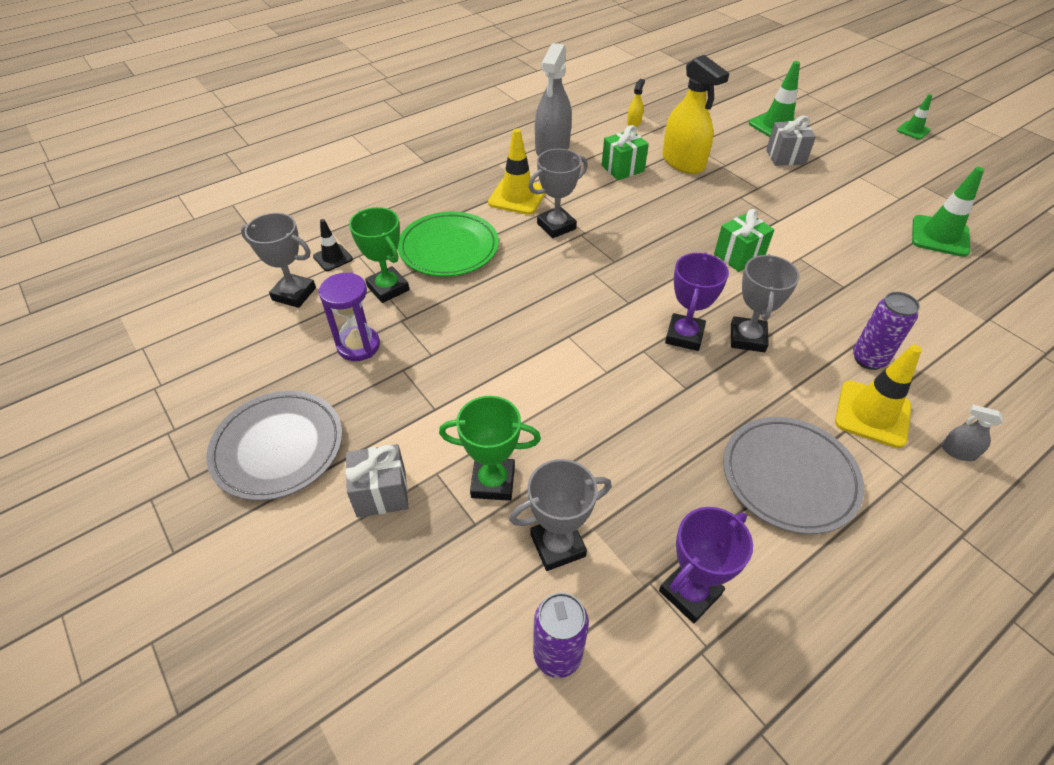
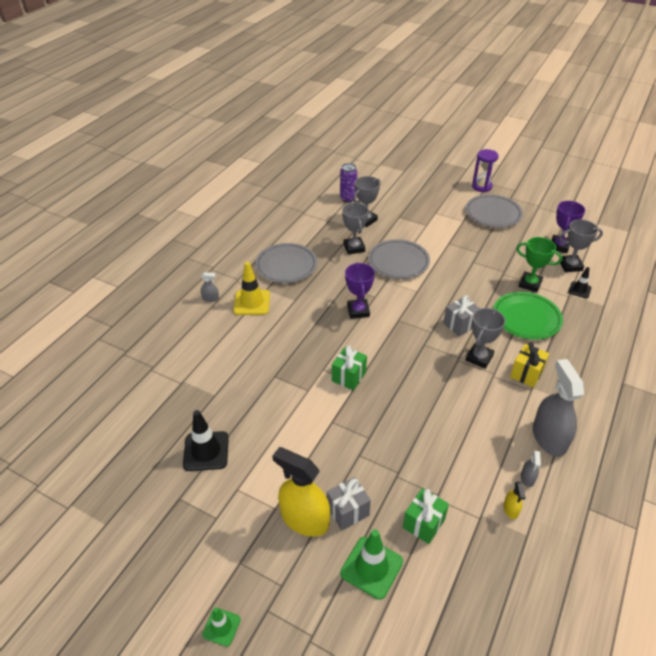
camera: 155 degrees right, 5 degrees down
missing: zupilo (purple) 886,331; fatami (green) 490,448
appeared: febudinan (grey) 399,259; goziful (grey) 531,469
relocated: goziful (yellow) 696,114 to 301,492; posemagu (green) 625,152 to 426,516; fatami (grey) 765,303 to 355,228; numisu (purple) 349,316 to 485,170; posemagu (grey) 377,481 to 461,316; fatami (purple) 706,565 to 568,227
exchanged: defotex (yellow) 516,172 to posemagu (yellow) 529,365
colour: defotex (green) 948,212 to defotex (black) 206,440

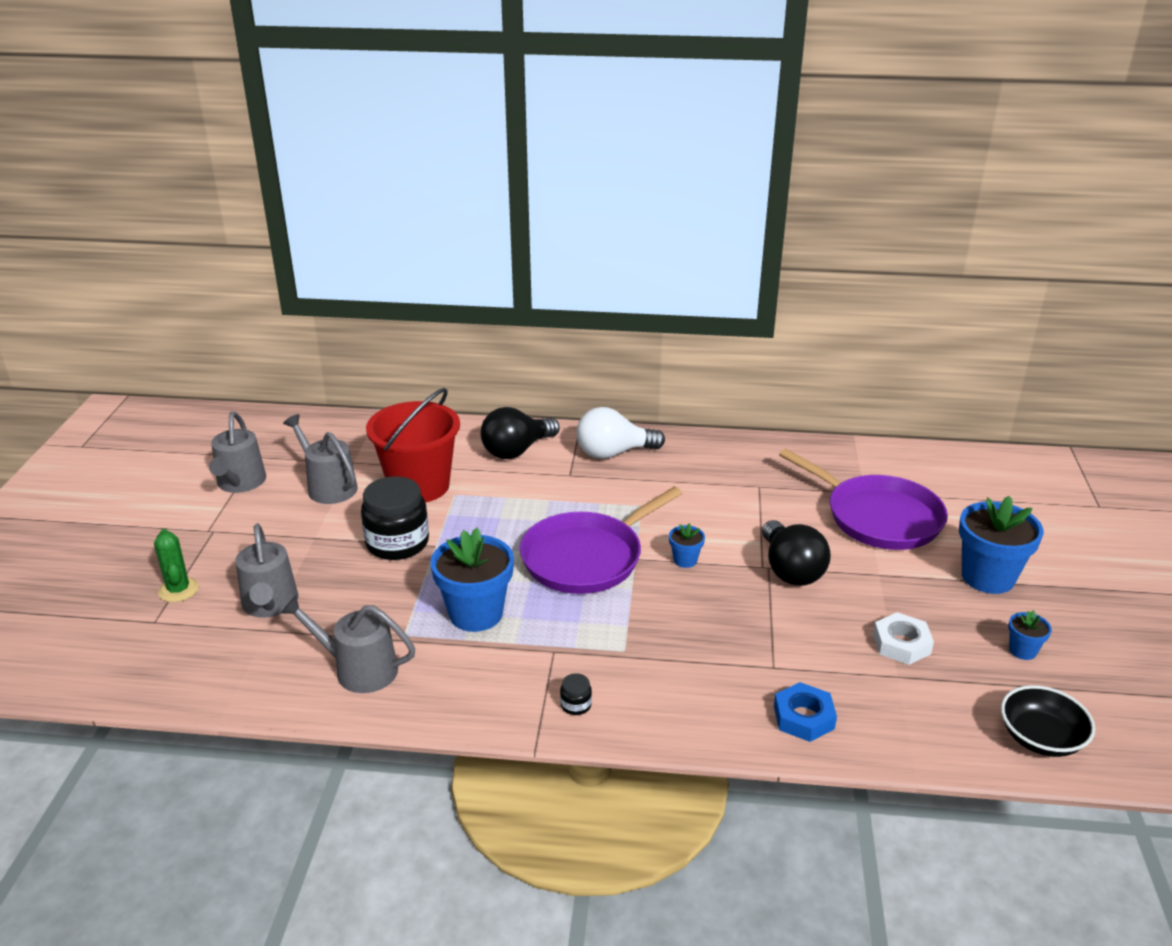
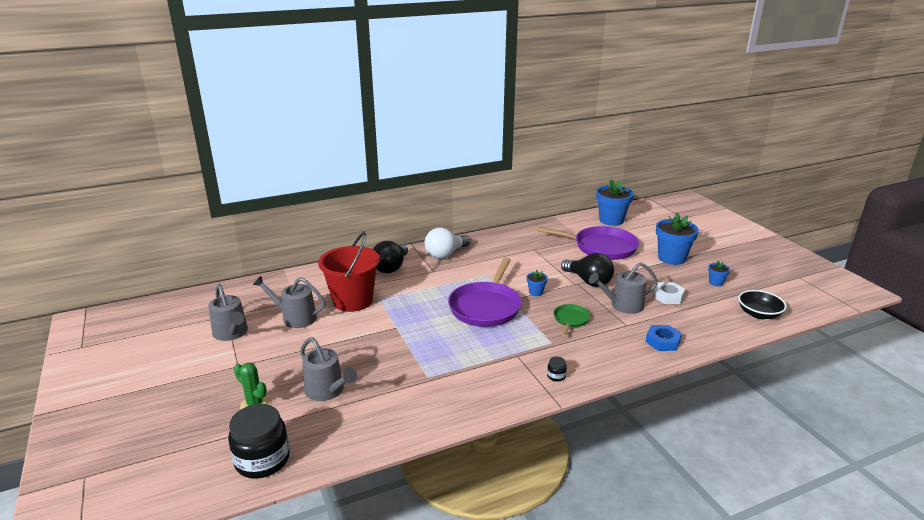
camera: 30 degrees left, 5 degrees down
appeared: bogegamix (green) 572,320
relocated: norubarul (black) 395,518 to 259,441; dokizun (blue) 472,580 to 615,202; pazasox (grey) 348,644 to 623,288

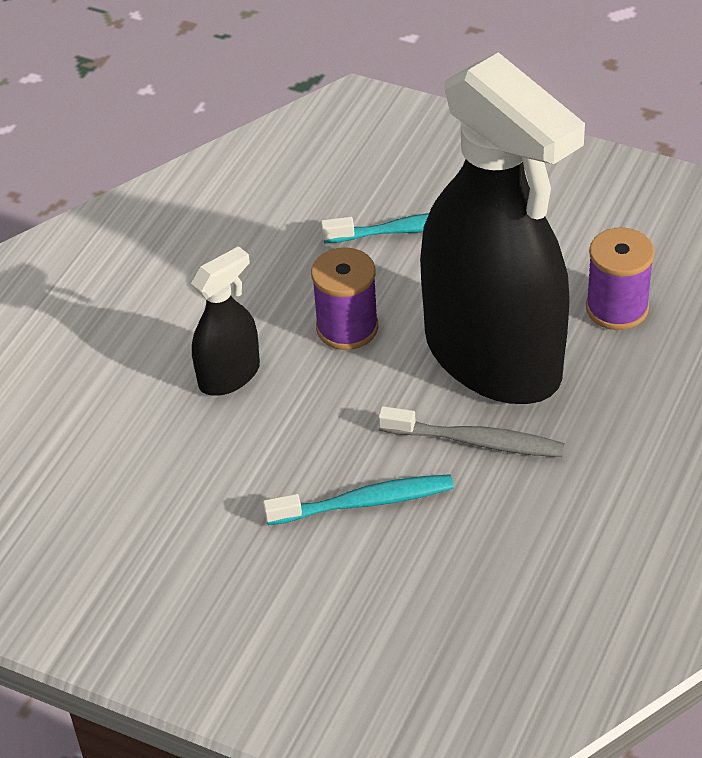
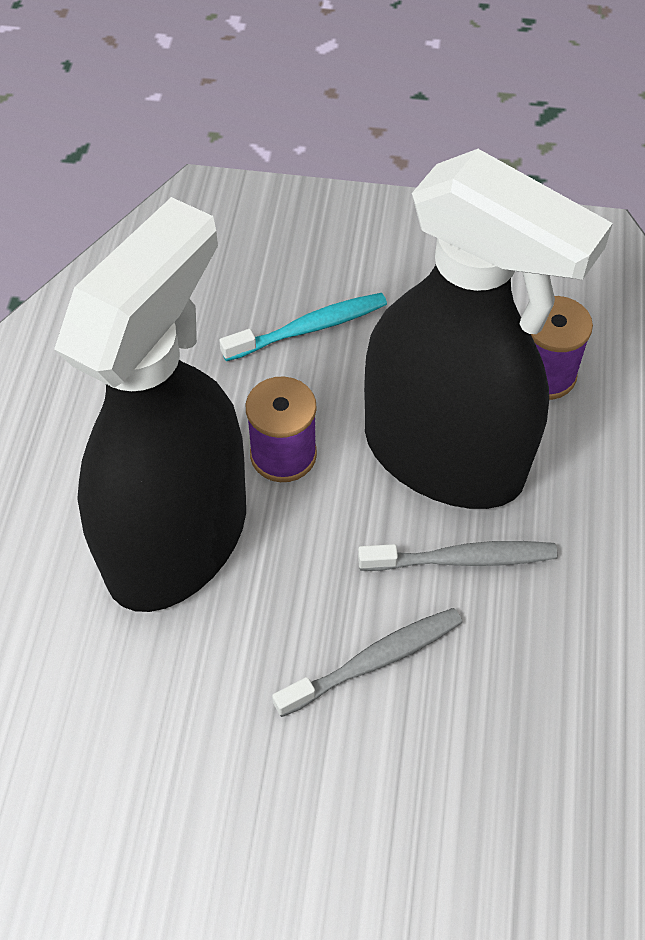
camera: 20 degrees left, 10 degrees up
colour: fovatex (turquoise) 358,499 to fovatex (grey) 367,662
size: goziful (black) 225,321 = 150,404 x2.33

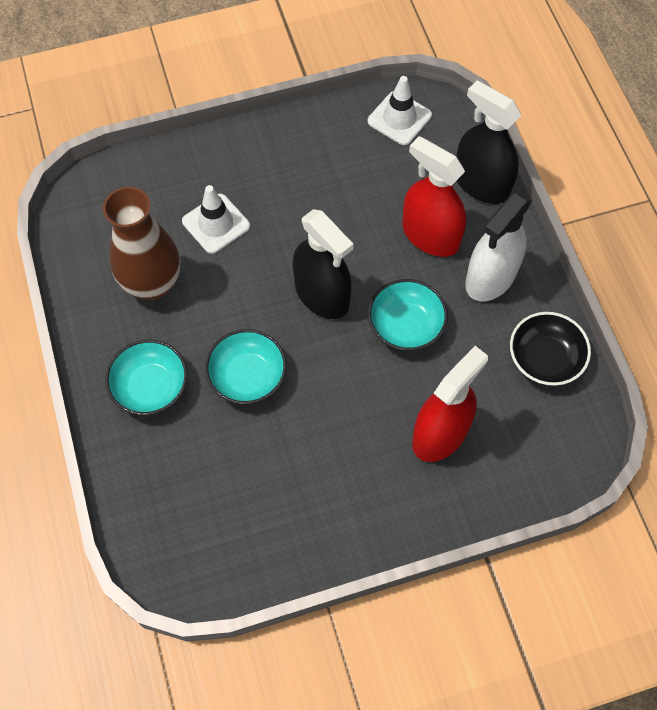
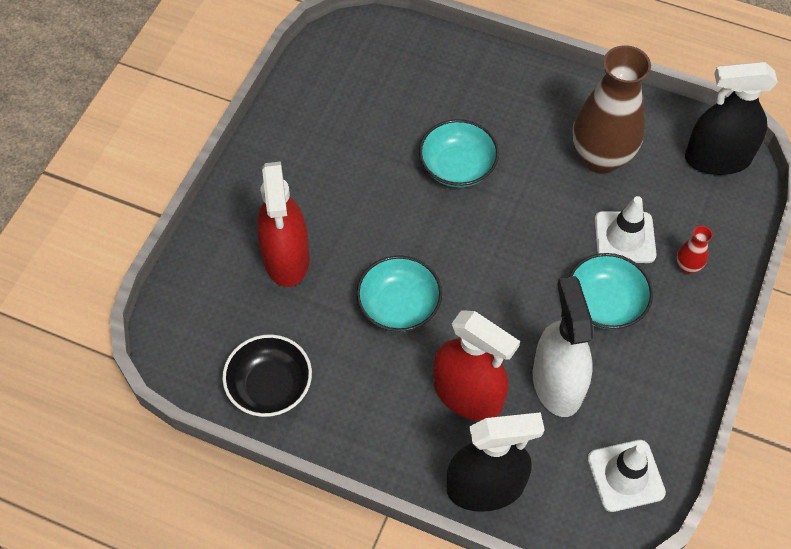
camera: 130 degrees right, 5 degrees down
appeared: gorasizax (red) 694,250
relocated: goziful (white) 498,247 to 563,346; goziful (black) 323,264 to 731,118; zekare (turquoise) 146,377 to 611,291
spun: goziful (red) 434,196 = 476,365 45 degrees clockwise

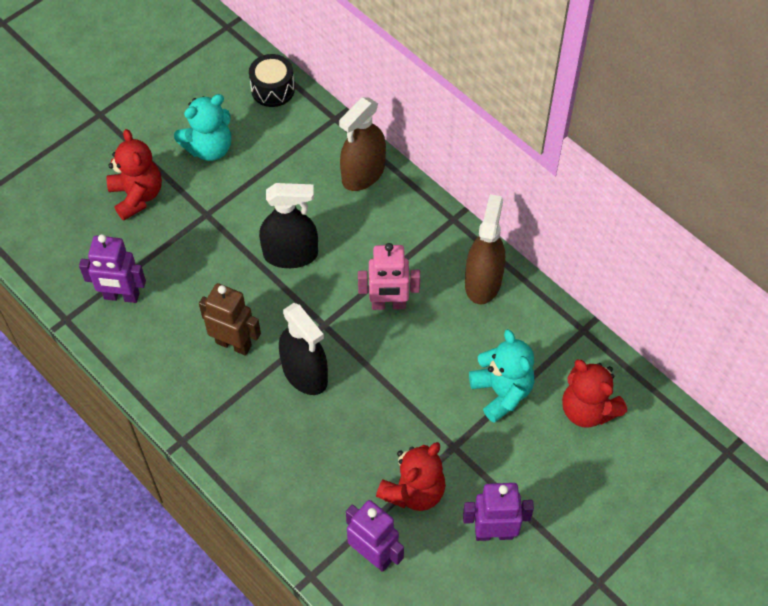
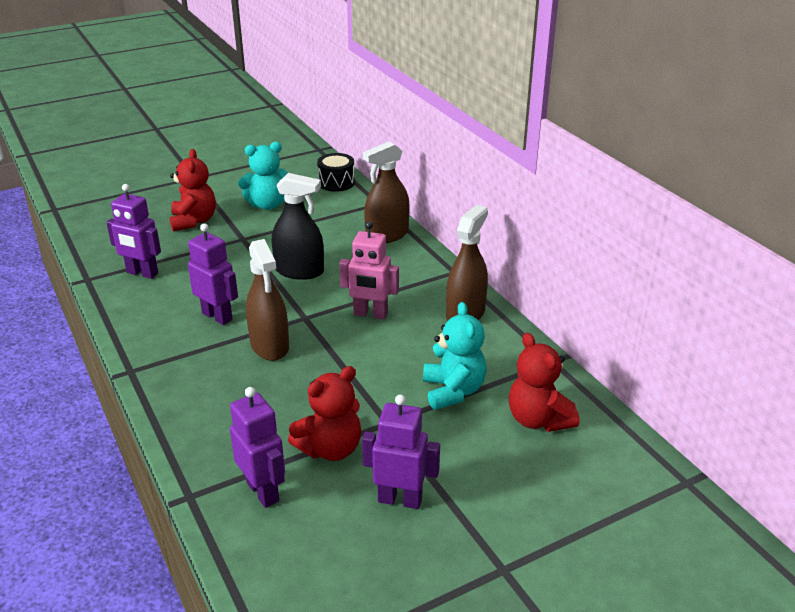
camera: 15 degrees right, 25 degrees down
colour: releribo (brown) 230,319 to releribo (purple) 213,274; goziful (black) 303,349 to goziful (brown) 267,300

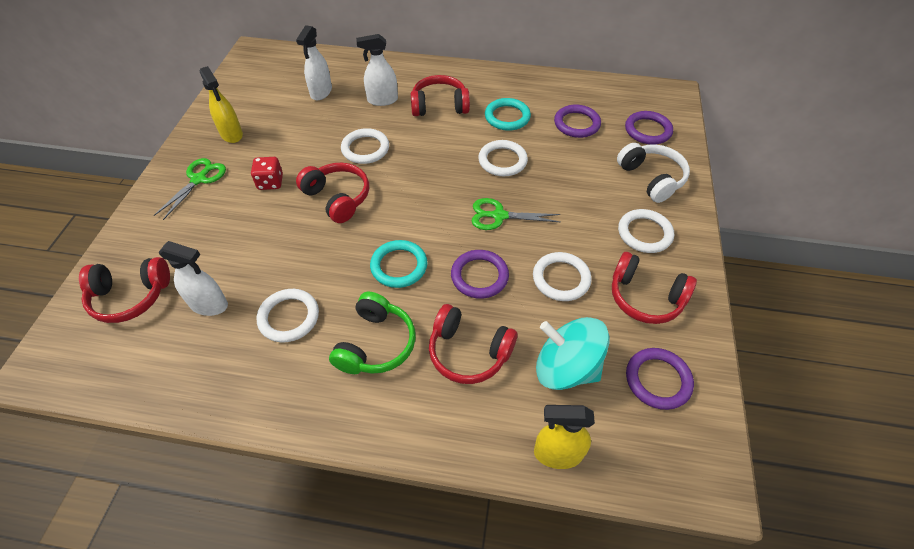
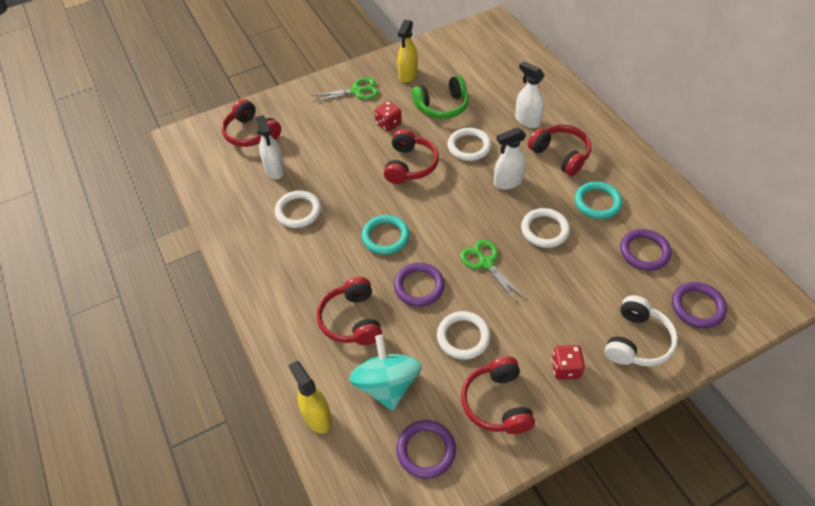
camera: 55 degrees right, 0 degrees up
relocated: goziful (white) 314,62 to 510,158; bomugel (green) 372,333 to 440,97
exchanged: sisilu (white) 646,231 to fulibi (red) 568,362

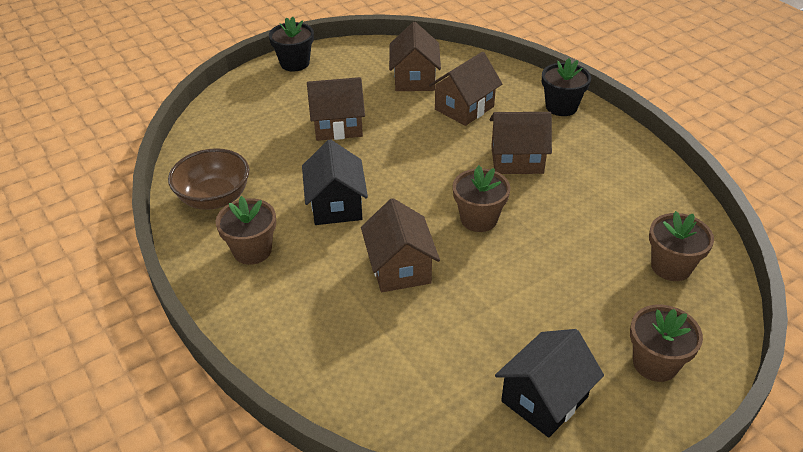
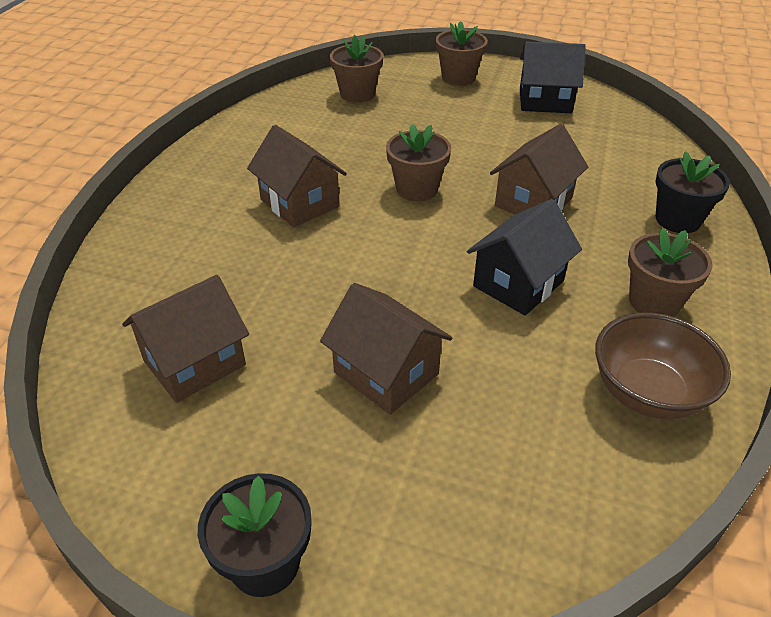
camera: 130 degrees left, 0 degrees up
missing: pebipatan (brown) 465,89
relocated: dokizun (black) 566,87 to 692,192

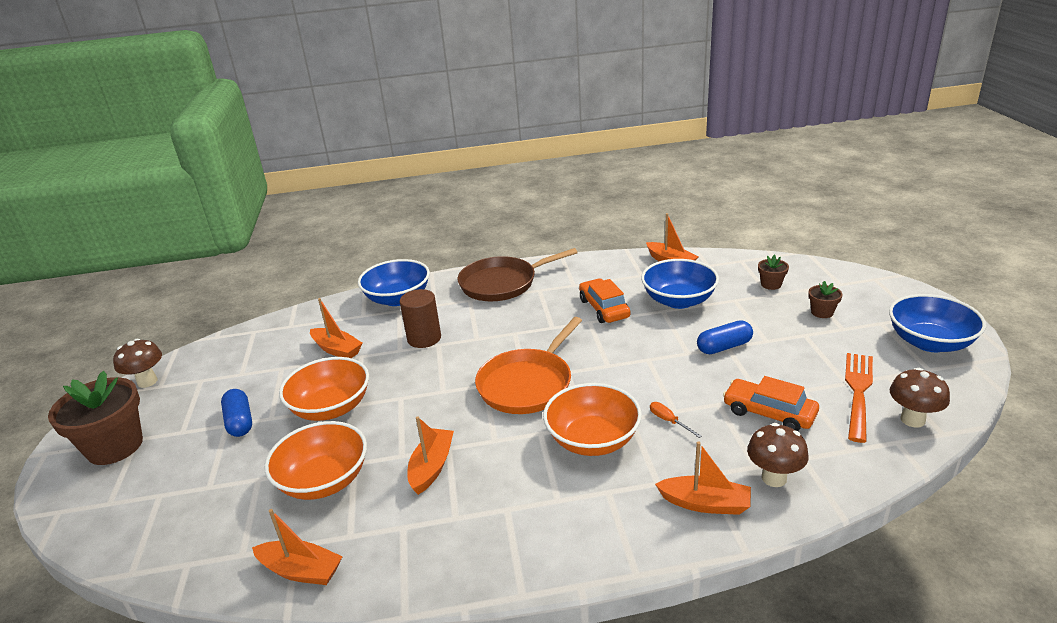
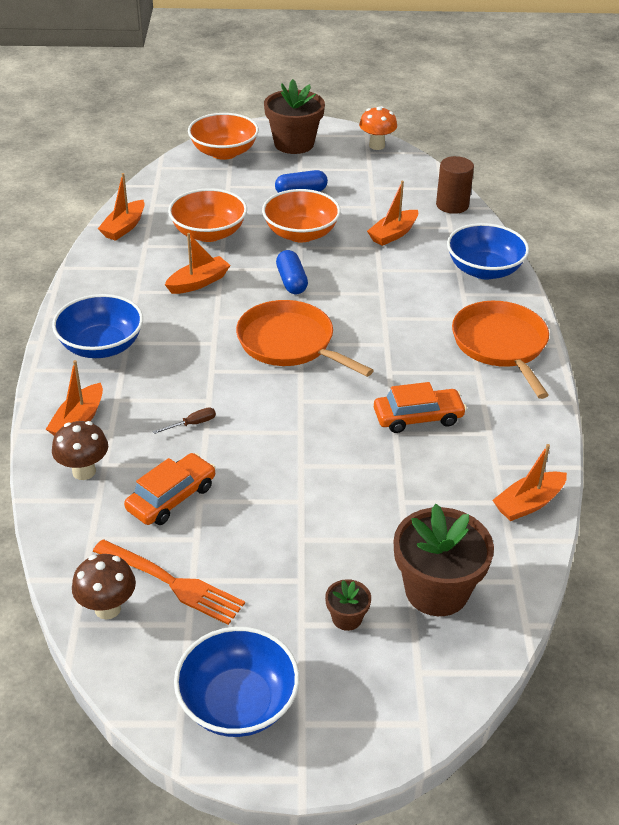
camera: 95 degrees right, 10 degrees up
relocated: zekare (blue) 680,284 to 97,326; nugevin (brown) 420,318 to 455,185; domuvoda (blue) 725,337 to 292,272; zekare (orange) 592,419 to 223,136
colour: bogegamix (brown) 517,274 to bogegamix (orange) 500,350; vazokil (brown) 137,363 to vazokil (orange) 378,128; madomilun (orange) 676,420 to madomilun (brown) 184,421
spun: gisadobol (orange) 430,456 = 198,263 60 degrees counterclockwise
size: dokizun (brown) 773,272 = 444,560 x2.17

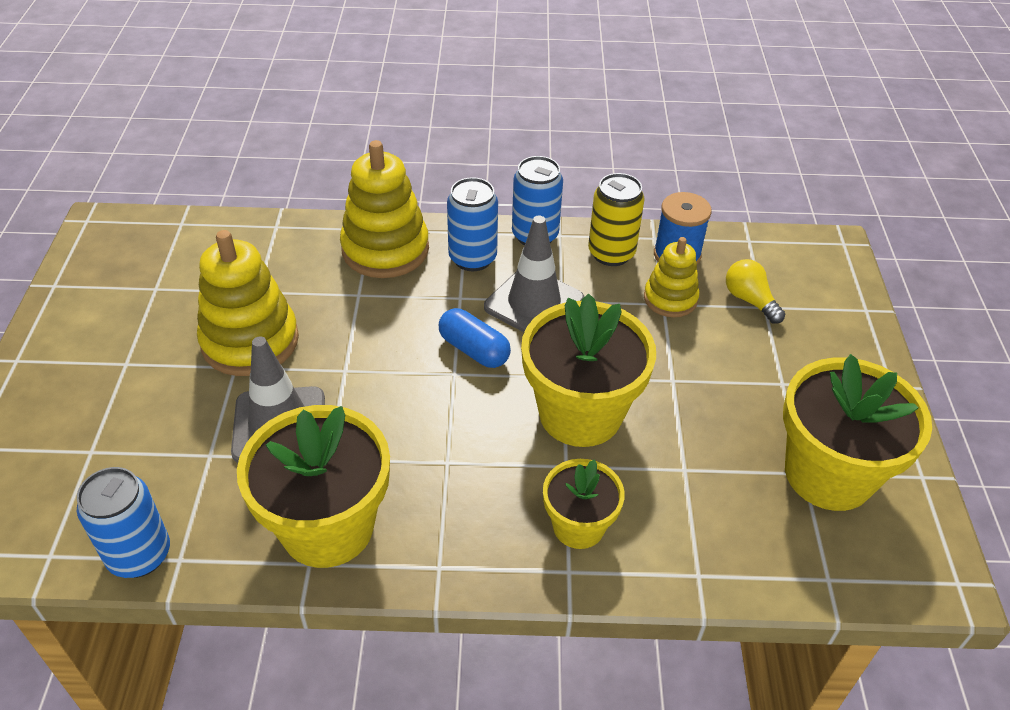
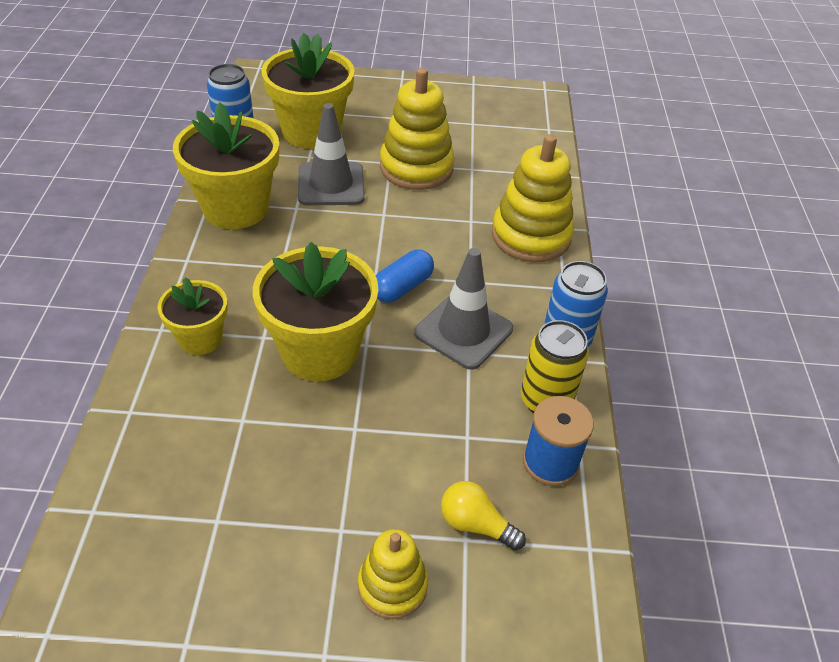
camera: 90 degrees right, 0 degrees up
missing: zupilo (blue) 472,224
relocated: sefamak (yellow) 672,277 to 393,574; dokizun (yellow) 857,432 to 308,91
spun: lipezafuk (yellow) 755,291 = 483,515 120 degrees counterclockwise

